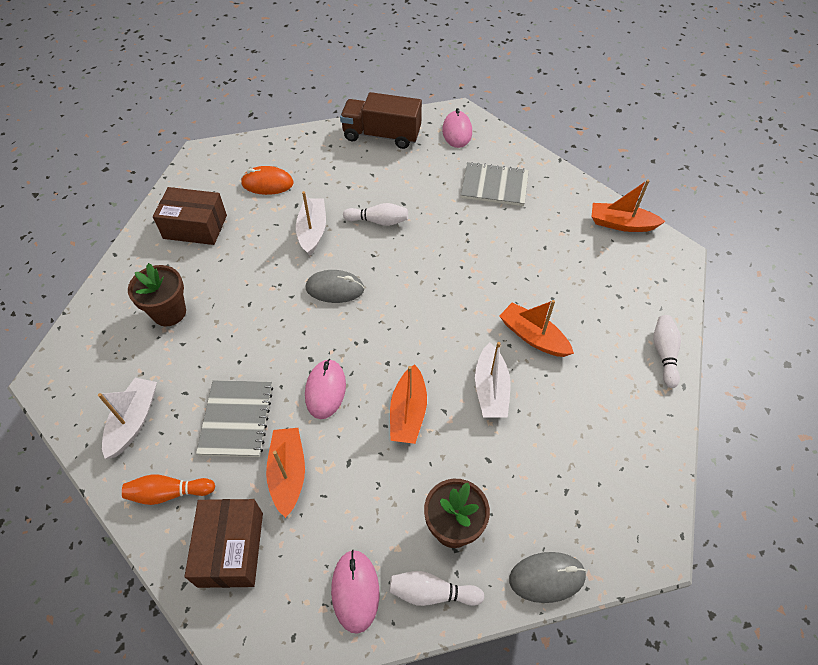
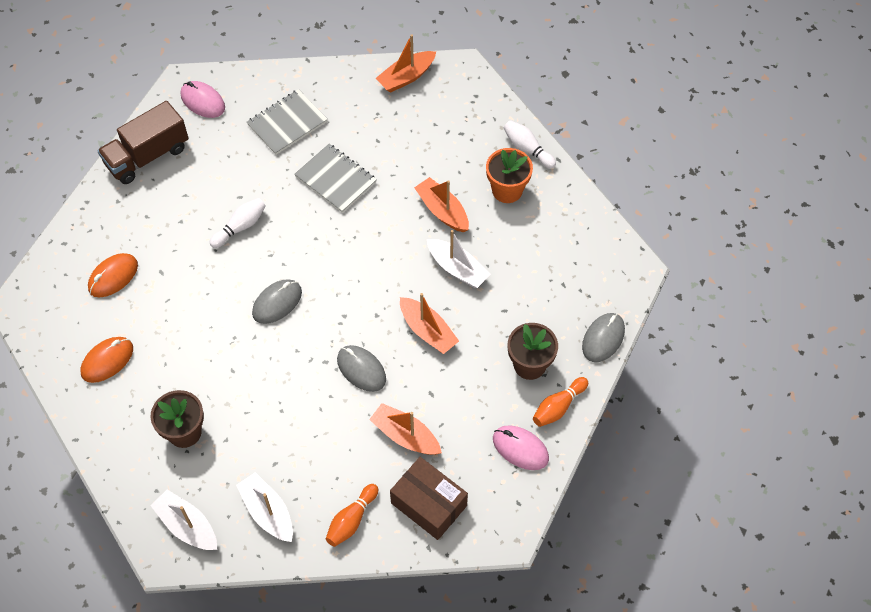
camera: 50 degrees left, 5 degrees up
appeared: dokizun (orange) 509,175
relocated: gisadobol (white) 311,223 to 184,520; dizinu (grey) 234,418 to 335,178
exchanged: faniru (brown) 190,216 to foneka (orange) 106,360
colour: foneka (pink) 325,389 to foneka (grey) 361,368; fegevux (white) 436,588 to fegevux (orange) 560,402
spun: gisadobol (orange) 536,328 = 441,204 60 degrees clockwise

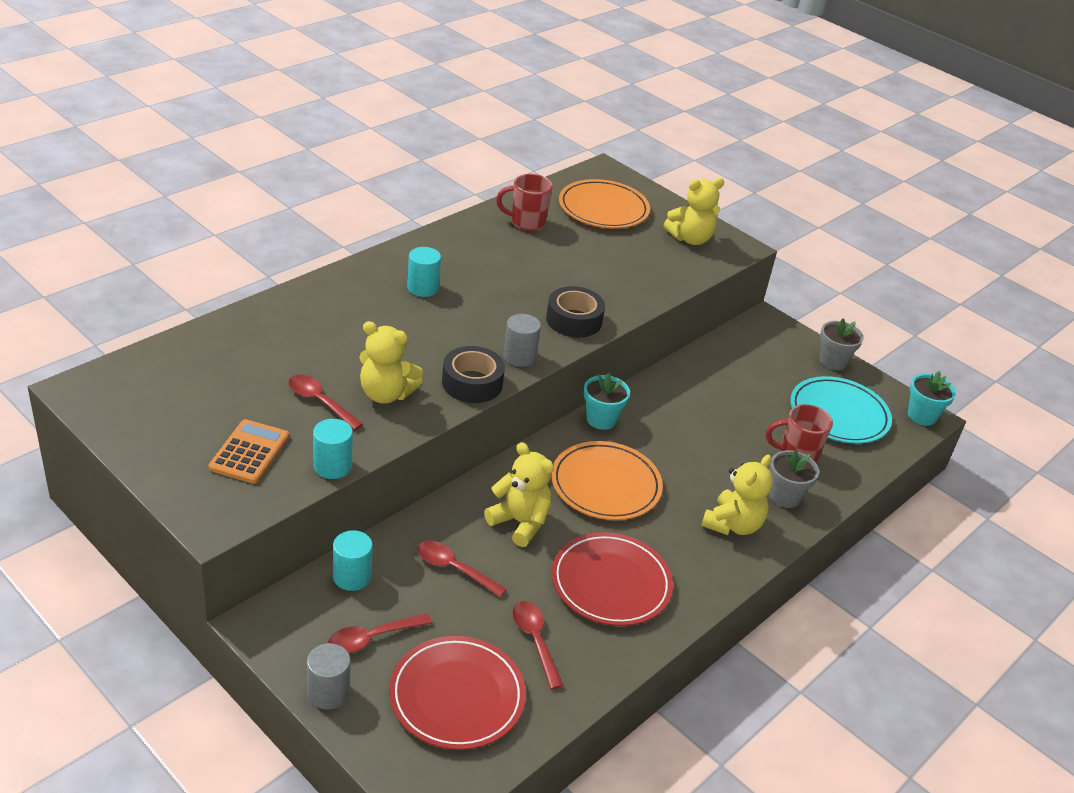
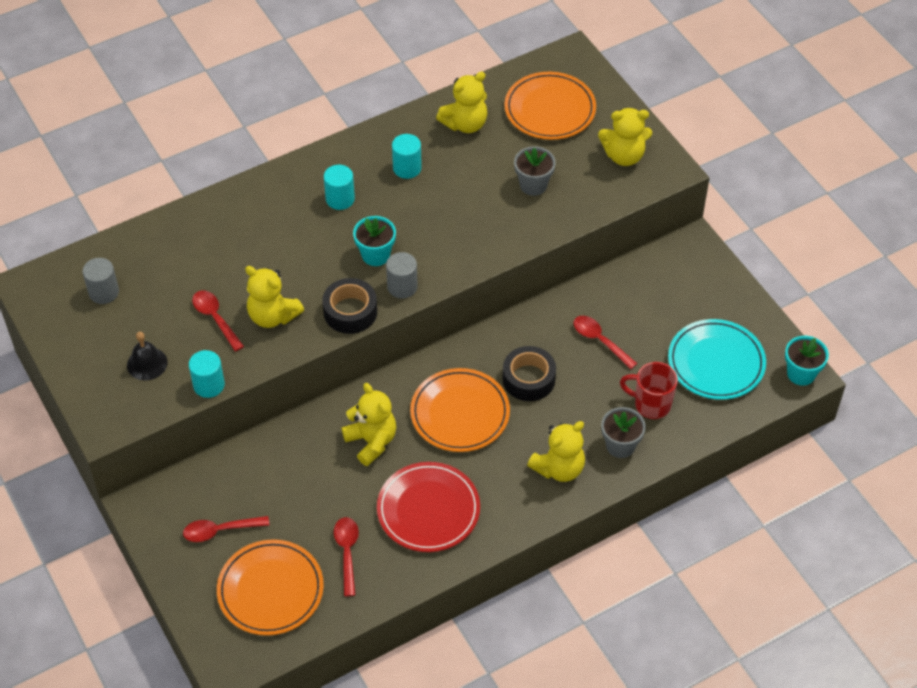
camera: 20 degrees right, 15 degrees up
relocated: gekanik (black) 575,311 to 529,373; dokizun (grey) 841,344 to 535,171; dokizun (turquoise) 607,401 to 374,241; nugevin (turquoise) 353,560 to 407,156; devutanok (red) 462,569 to 606,343; nugevin (grey) 329,676 to 100,281
exchanged: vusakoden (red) 524,203 to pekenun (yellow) 462,102; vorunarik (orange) 249,451 to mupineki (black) 147,356
colour: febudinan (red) 457,693 to febudinan (orange) 270,587

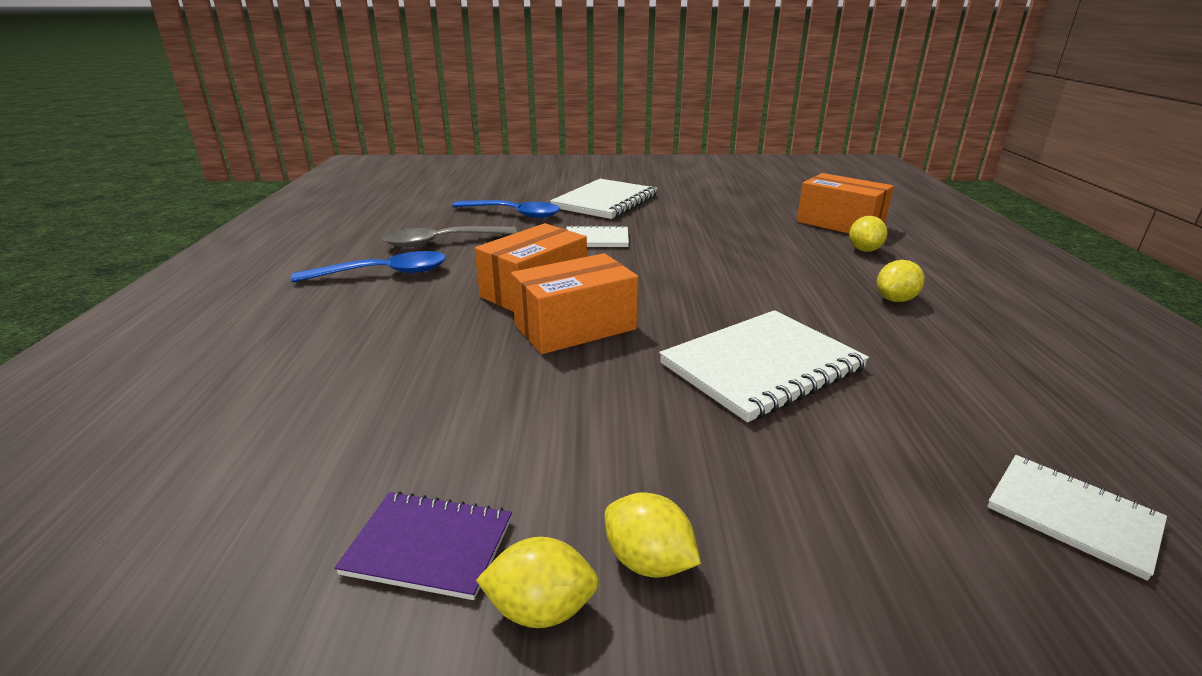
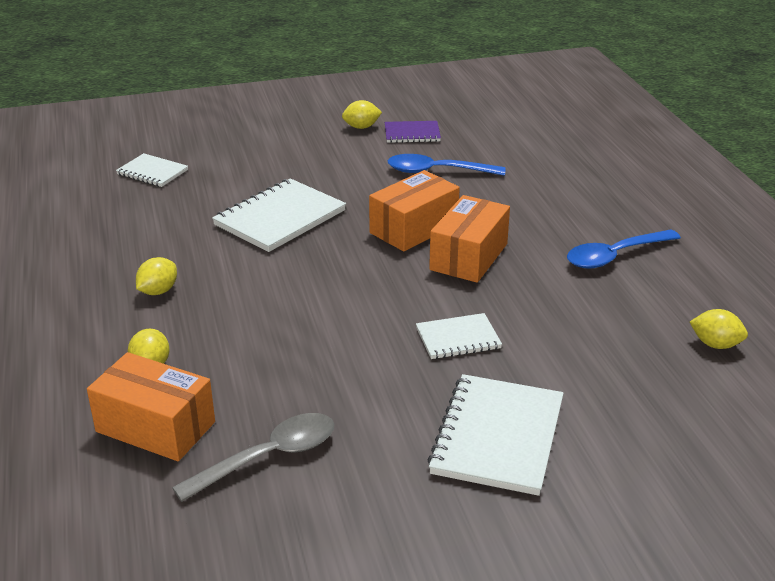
camera: 165 degrees right, 5 degrees up
relocated: devutanok (blue) 506,209 to 446,165; devutanok (grey) 450,236 to 253,457; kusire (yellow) 653,535 to 719,329

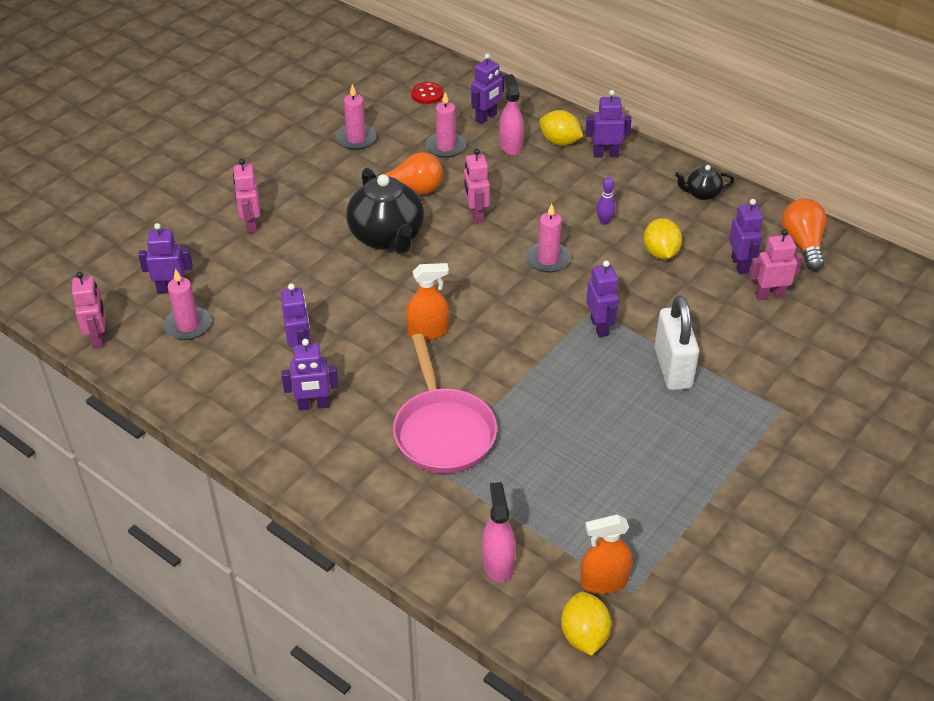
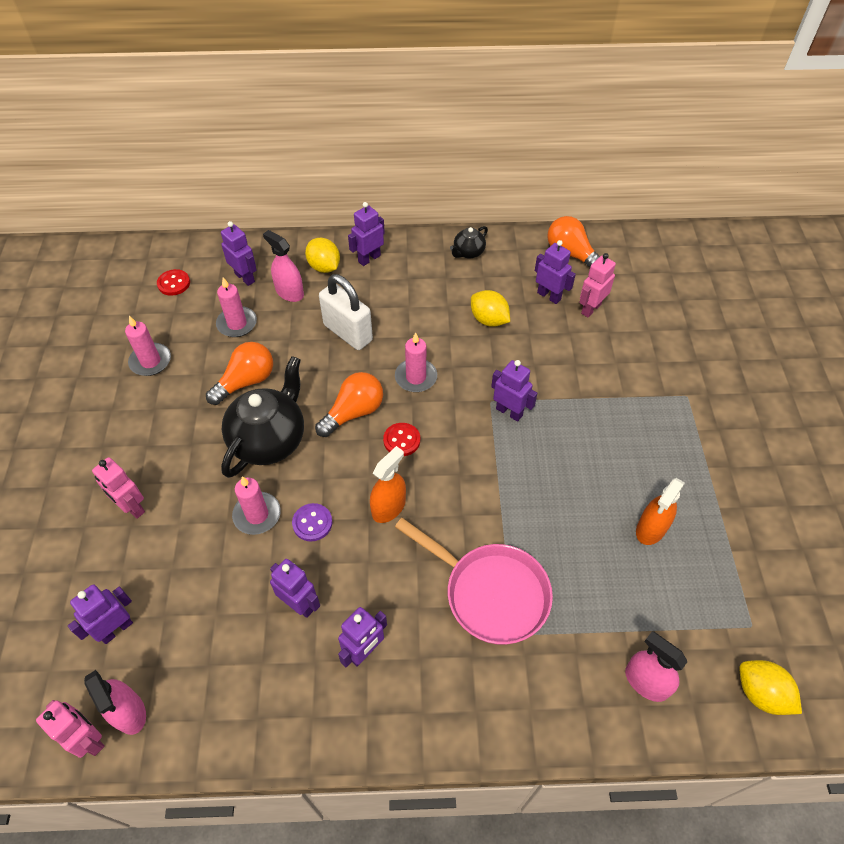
camera: 40 degrees left, 10 degrees up
missing: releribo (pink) 477,186; fegevux (purple) 606,201
appeared: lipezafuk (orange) 349,404; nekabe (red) 401,439; nekabe (purple) 312,522; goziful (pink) 115,702
relocated: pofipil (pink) 187,304 to 256,505; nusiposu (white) 677,342 to 346,312; goziful (orange) 606,554 to 660,511
spun: releribo (purple) 487,88 = 239,253 45 degrees counterclockwise; kusire (yellow) 561,128 = 322,255 60 degrees clockwise; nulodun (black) 385,211 = 262,417 90 degrees counterclockwise

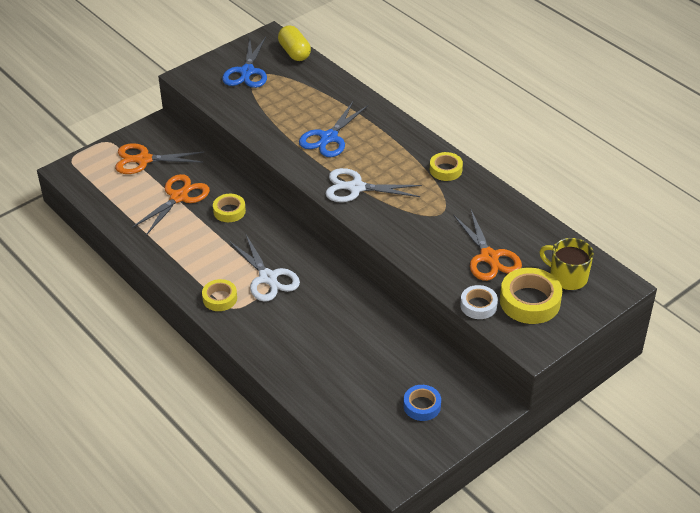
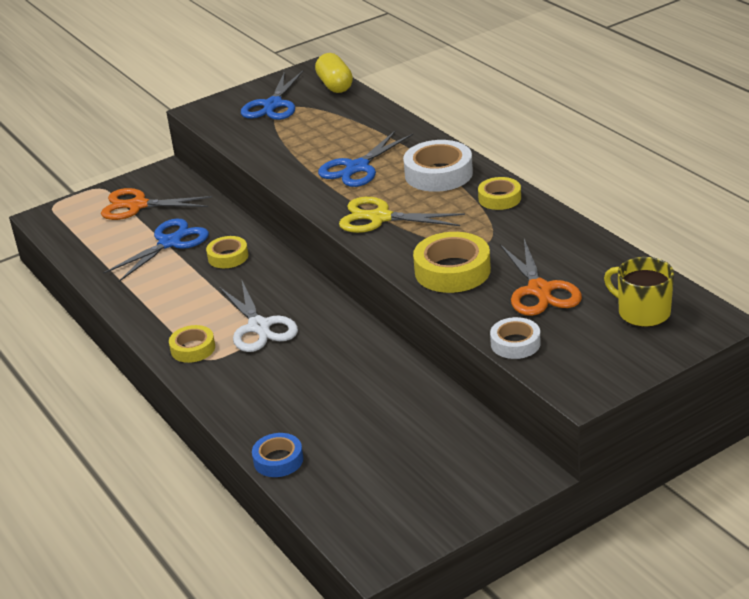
camera: 10 degrees right, 10 degrees down
appeared: gekanik (white) 438,166
relocated: gekanik (yellow) 531,296 to 452,262; gekanik (blue) 422,403 to 277,455
colour: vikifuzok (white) 373,185 to vikifuzok (yellow) 402,215; vikifuzok (orange) 170,204 to vikifuzok (blue) 156,250

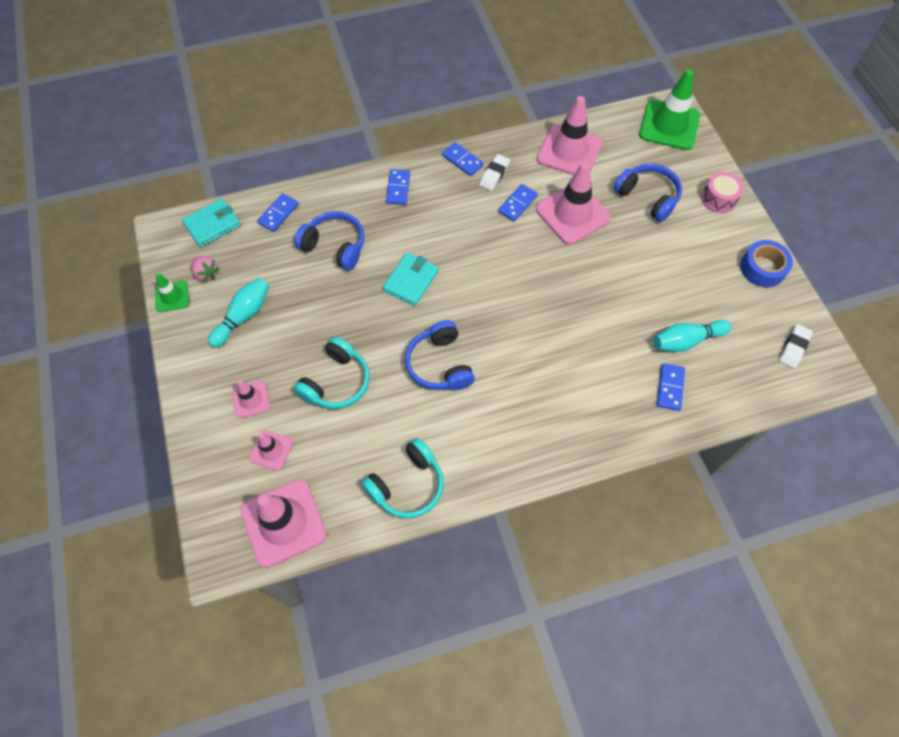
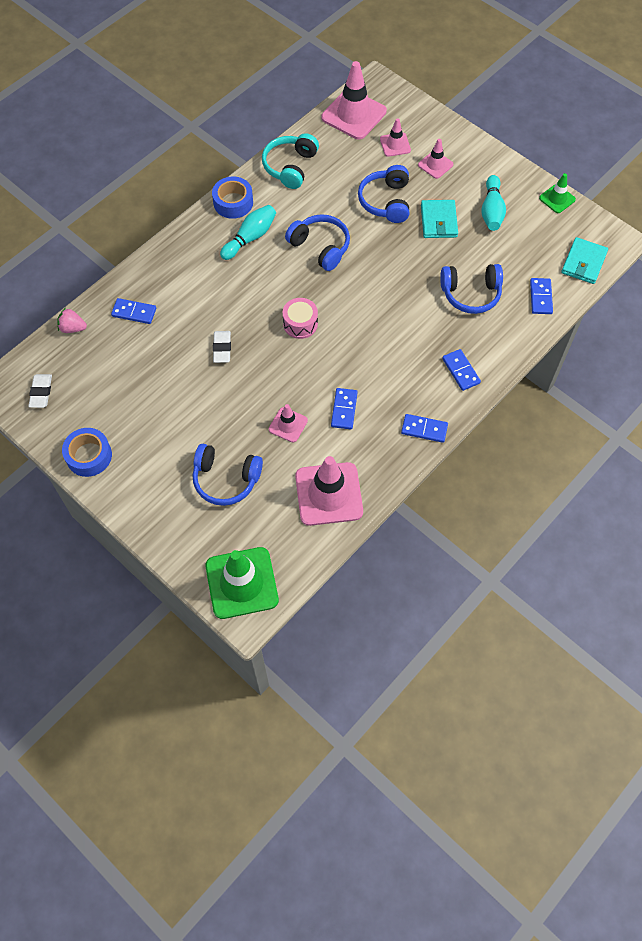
camera: 150 degrees right, 0 degrees up
appeared: gekanik (blue) 232,197
relocated: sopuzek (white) 494,172 to 222,347; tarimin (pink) 722,192 to 300,318; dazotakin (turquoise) 411,279 to 439,219; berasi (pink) 205,269 to 72,320; fegevux (turquoise) 692,336 to 248,232
colour: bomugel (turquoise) 331,373 to bomugel (blue) 383,194
spun: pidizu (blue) 671,387 = 133,311 60 degrees counterclockwise
size: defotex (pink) 573,203 = 288,423 x0.52

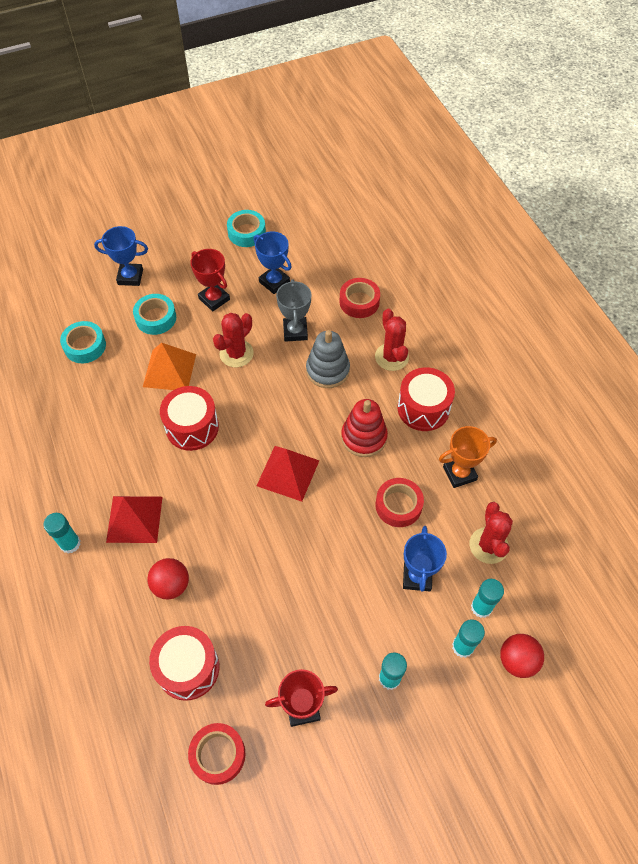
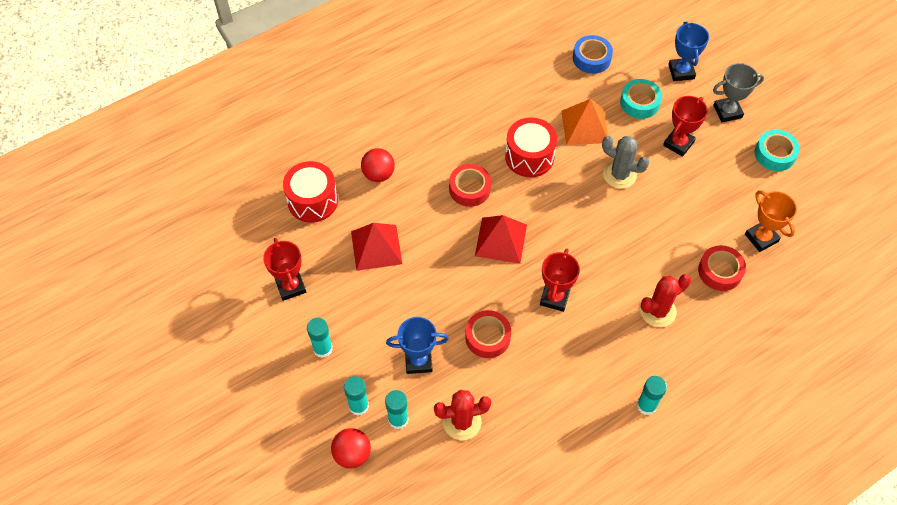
camera: 80 degrees right, 0 degrees up
missing: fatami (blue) 273,263; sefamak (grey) 328,359; tarimin (red) 426,399
relocated: fatami (grey) 293,310 to 738,92; fatami (orange) 468,457 to 771,221; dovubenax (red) 134,519 to 377,247; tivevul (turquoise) 62,533 to 652,395; gekanik (red) 216,754 to 470,185
exchanged: sefamak (red) 364,428 to fatami (red) 560,280
colour: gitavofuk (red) 233,340 to gitavofuk (grey) 625,162; gekanik (turquoise) 83,342 to gekanik (blue) 593,54

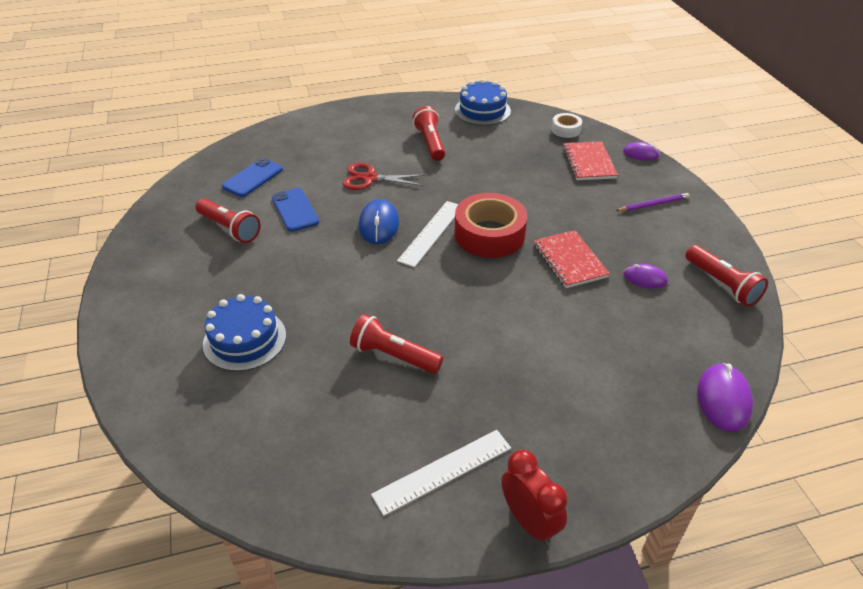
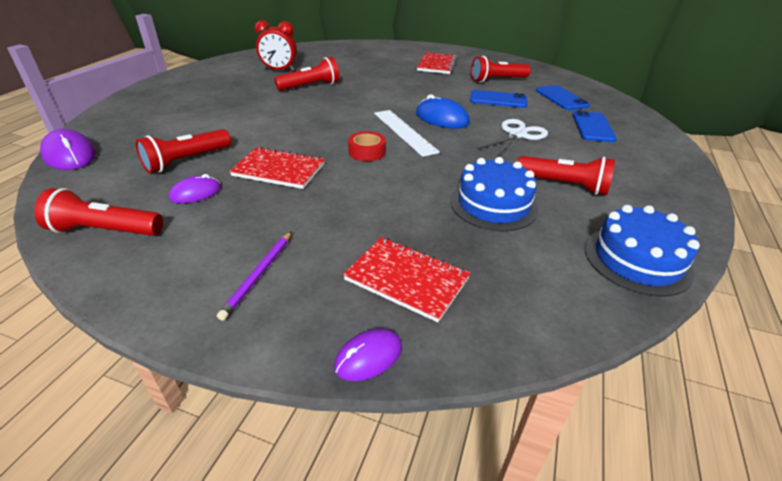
camera: 125 degrees right, 5 degrees down
missing: gekanik (white) 566,125; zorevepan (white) 441,473
appeared: dizinu (red) 437,63; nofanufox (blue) 595,126; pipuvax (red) 183,151
relocated: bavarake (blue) 244,332 to 494,194; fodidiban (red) 534,497 to 276,45
colour: vikifuzok (red) 384,176 to vikifuzok (white) 512,138
size: gekanik (red) 491,225 = 367,146 x0.50

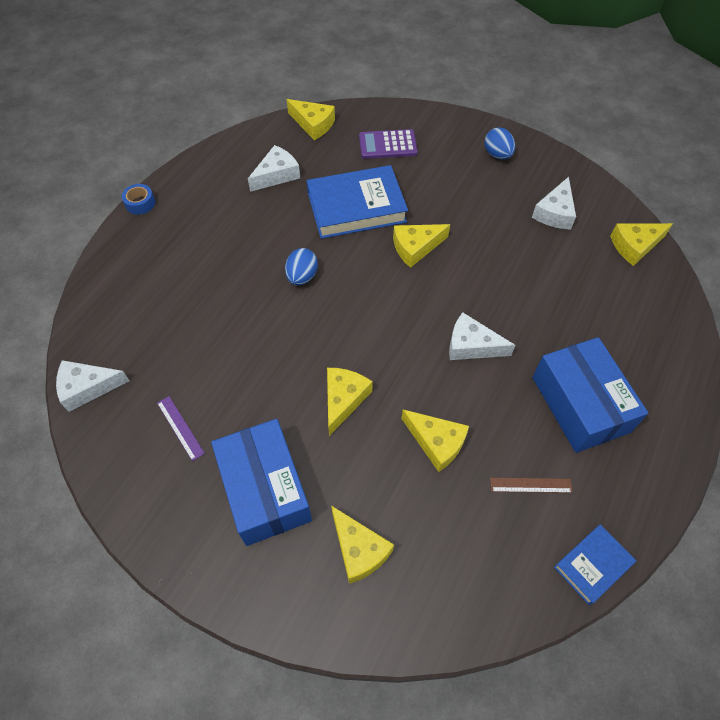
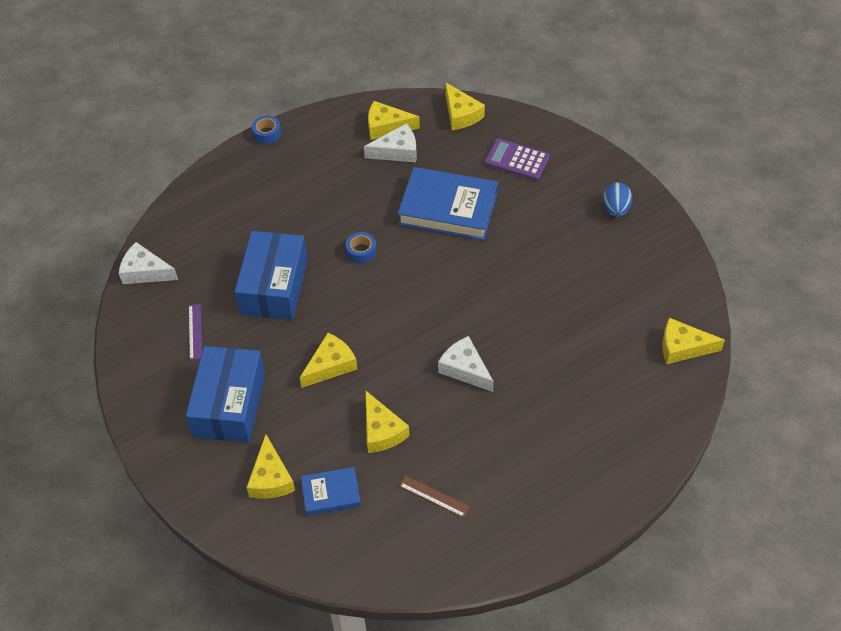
camera: 30 degrees right, 5 degrees down
missing: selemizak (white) 554,203
relocated: selemizak (yellow) 421,246 to 394,120; faniru (blue) 590,395 to 271,275; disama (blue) 595,564 to 331,491
exchanged: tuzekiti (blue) 301,266 to gekanik (blue) 361,248

